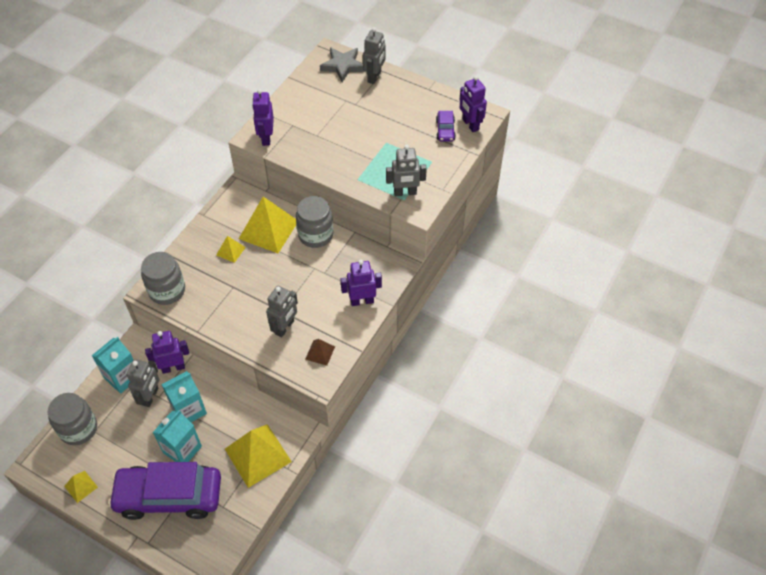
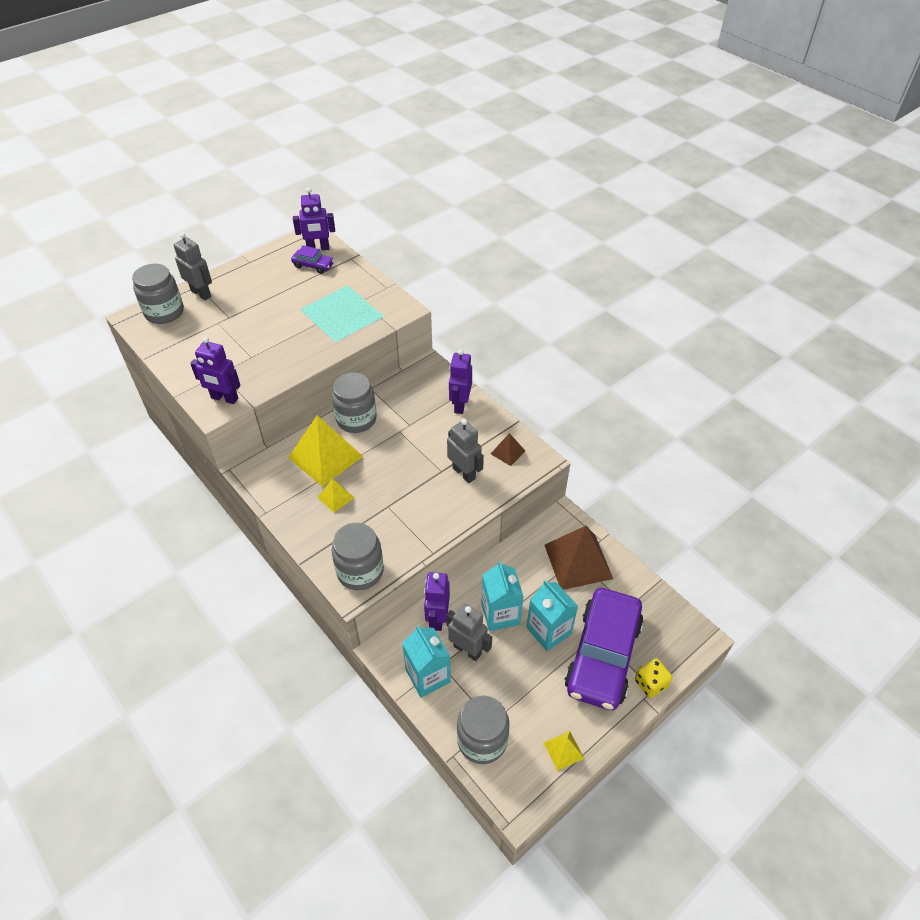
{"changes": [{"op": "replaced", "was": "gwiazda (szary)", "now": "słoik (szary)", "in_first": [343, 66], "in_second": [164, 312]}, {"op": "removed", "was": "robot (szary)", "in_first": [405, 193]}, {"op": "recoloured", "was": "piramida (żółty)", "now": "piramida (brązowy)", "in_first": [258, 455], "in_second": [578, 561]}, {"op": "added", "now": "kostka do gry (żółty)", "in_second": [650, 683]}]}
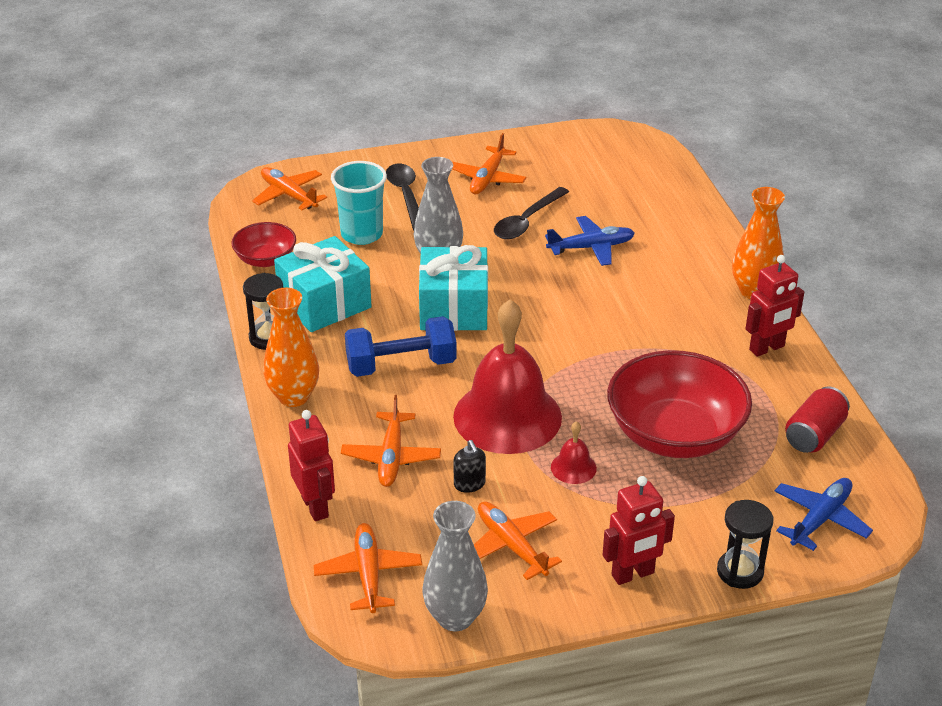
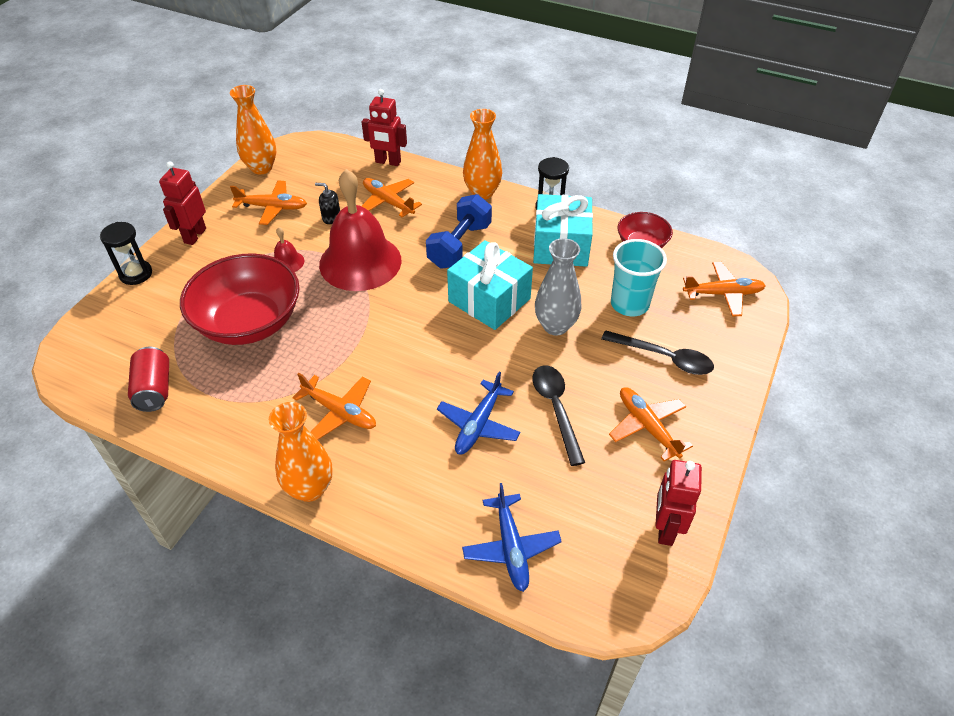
{"changes": [{"op": "moved", "was": "robot (czerwony)", "in_first": [767, 348], "in_second": [665, 528]}, {"op": "moved", "was": "samolot (niebieski)", "in_first": [820, 519], "in_second": [511, 547]}, {"op": "recoloured", "was": "wazon (szary)", "now": "wazon (pomarańczowy)", "in_first": [455, 617], "in_second": [261, 168]}, {"op": "moved", "was": "samolot (pomarańczowy)", "in_first": [368, 574], "in_second": [340, 412]}]}
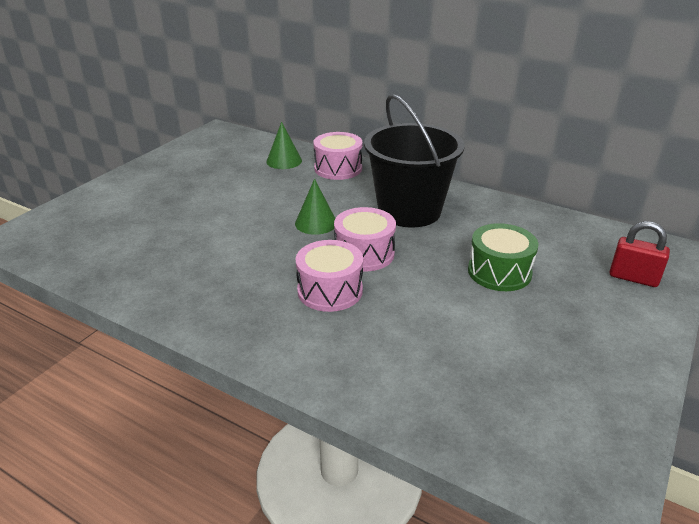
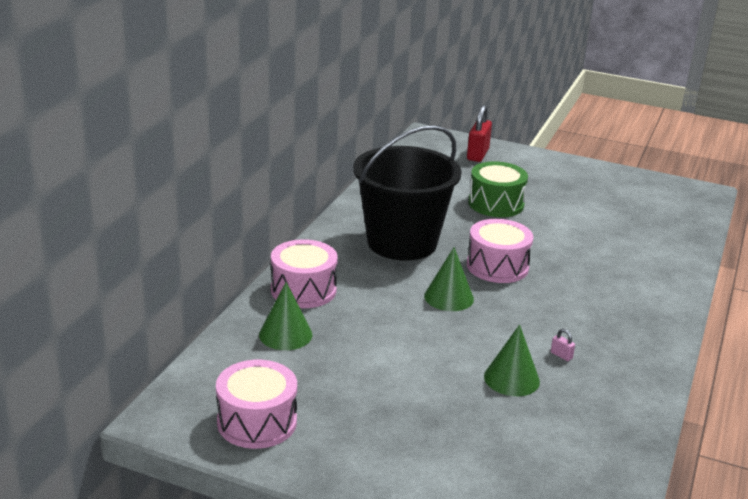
{"changes": [{"op": "moved", "was": "bęben (różowy)", "in_first": [330, 290], "in_second": [257, 422]}, {"op": "added", "now": "stożek (zielony)", "in_second": [511, 379]}, {"op": "added", "now": "kłódka (różowy)", "in_second": [561, 355]}]}
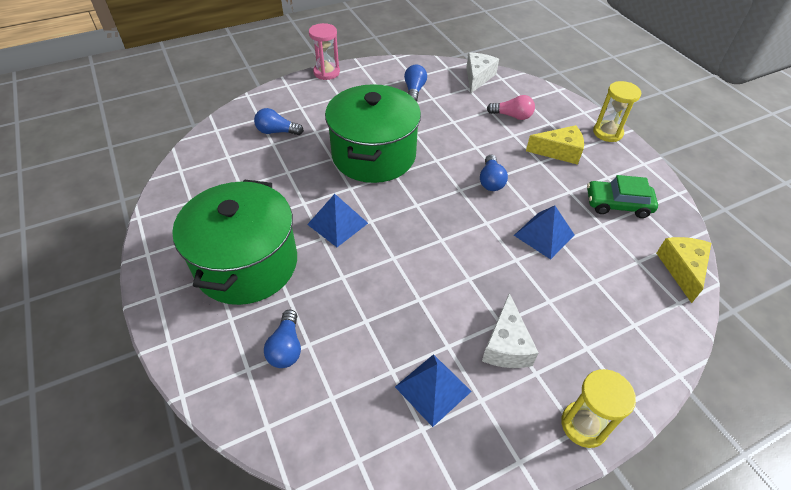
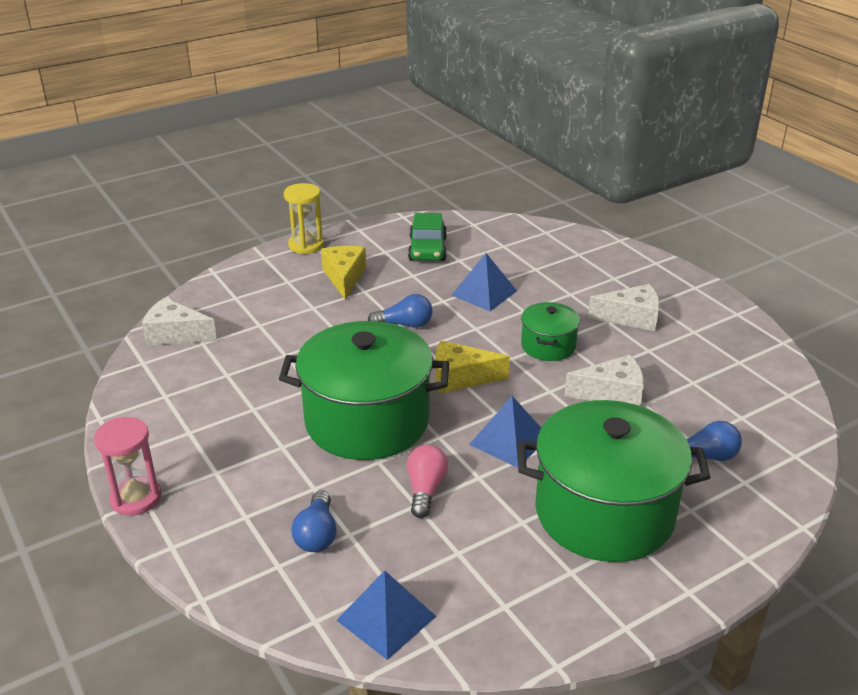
{"changes": [{"op": "removed", "was": "żarówka (niebieski)", "in_first": [414, 90]}, {"op": "moved", "was": "żarówka (różowy)", "in_first": [512, 116], "in_second": [425, 489]}, {"op": "moved", "was": "ser (żółty)", "in_first": [682, 269], "in_second": [461, 378]}, {"op": "moved", "was": "piramida (niebieski)", "in_first": [433, 389], "in_second": [386, 618]}, {"op": "removed", "was": "klepsydra (żółty)", "in_first": [584, 425]}, {"op": "added", "now": "garnek (zielony)", "in_second": [548, 346]}, {"op": "added", "now": "ser (biały)", "in_second": [612, 393]}]}
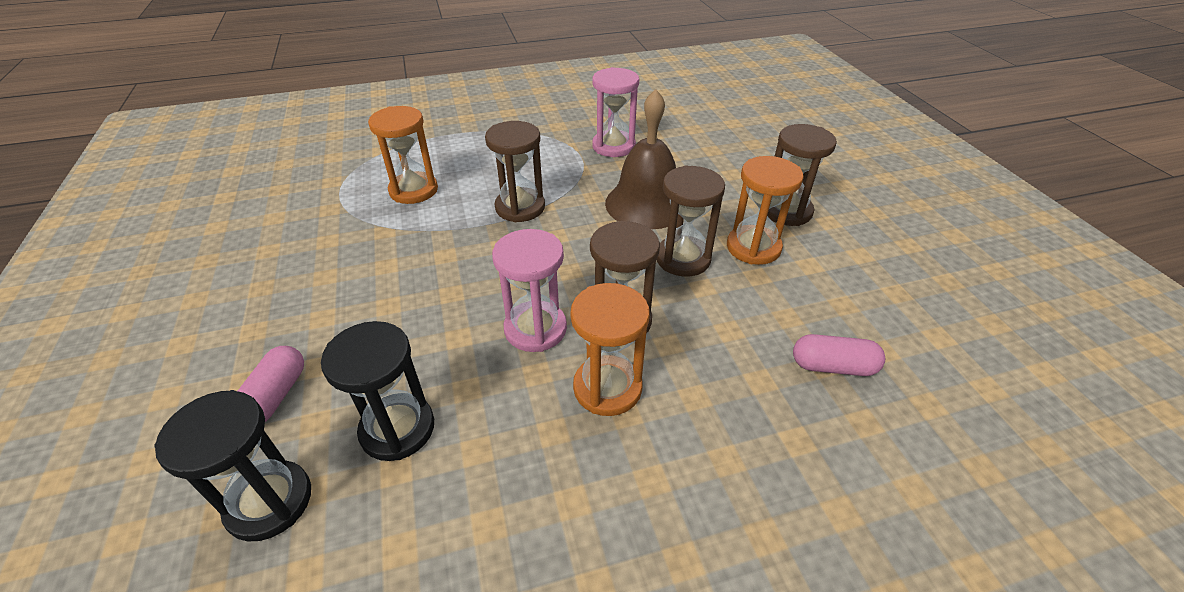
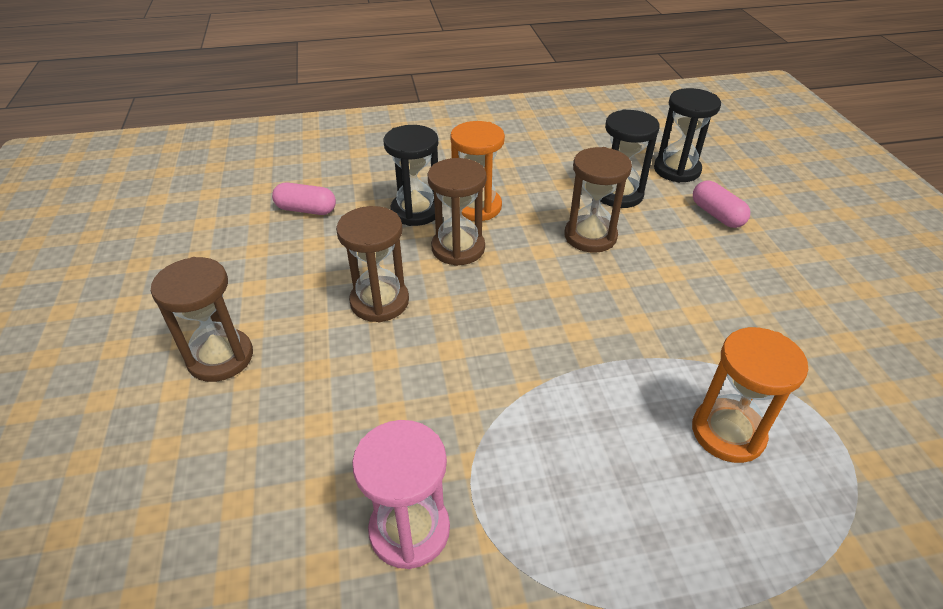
{"changes": [{"op": "removed", "was": "dzwonek (brązowy)", "in_first": [646, 204]}, {"op": "moved", "was": "klepsydra (brązowy)", "in_first": [520, 207], "in_second": [590, 236]}, {"op": "removed", "was": "klepsydra (pomarańczowy)", "in_first": [753, 247]}, {"op": "removed", "was": "klepsydra (różowy)", "in_first": [535, 329]}, {"op": "turned", "was": "kapsułka (różowy)", "in_first": [276, 396], "in_second": [716, 215], "clockwise": -45}, {"op": "added", "now": "klepsydra (czarny)", "in_second": [416, 211]}]}
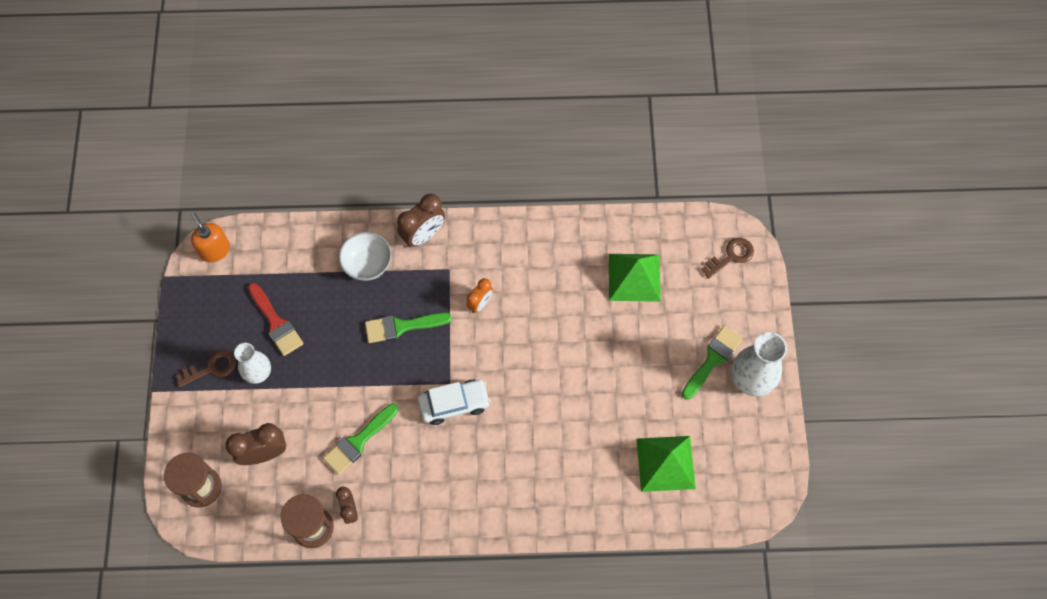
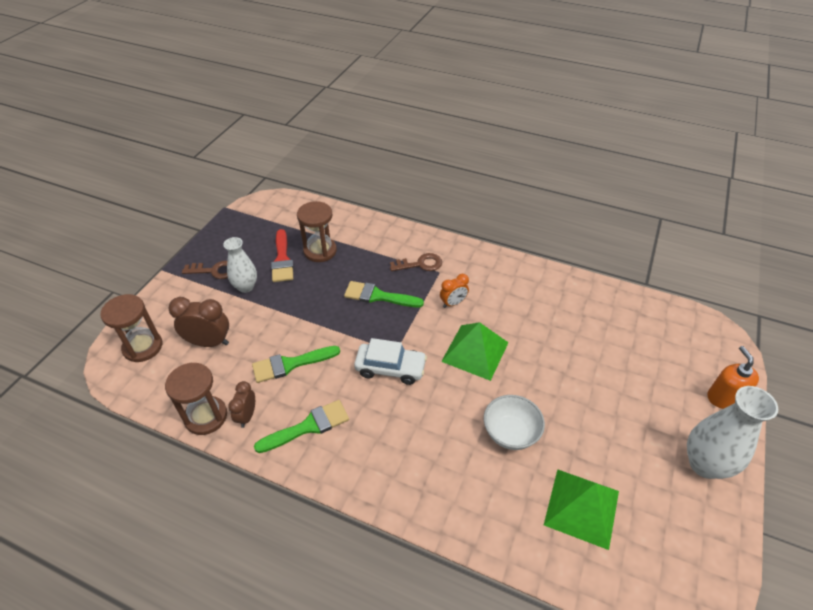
{"changes": [{"op": "removed", "was": "budzik (brązowy)", "in_first": [423, 235]}, {"op": "moved", "was": "dozownik mydła (pomarańczowy)", "in_first": [215, 250], "in_second": [723, 398]}, {"op": "moved", "was": "miska (biały)", "in_first": [367, 264], "in_second": [510, 433]}, {"op": "moved", "was": "klucz (brązowy)", "in_first": [731, 256], "in_second": [420, 264]}, {"op": "moved", "was": "piramida (zielony)", "in_first": [634, 277], "in_second": [475, 351]}, {"op": "moved", "was": "pędzel (zielony)", "in_first": [712, 360], "in_second": [308, 426]}, {"op": "added", "now": "klepsydra (brązowy)", "in_second": [320, 251]}]}
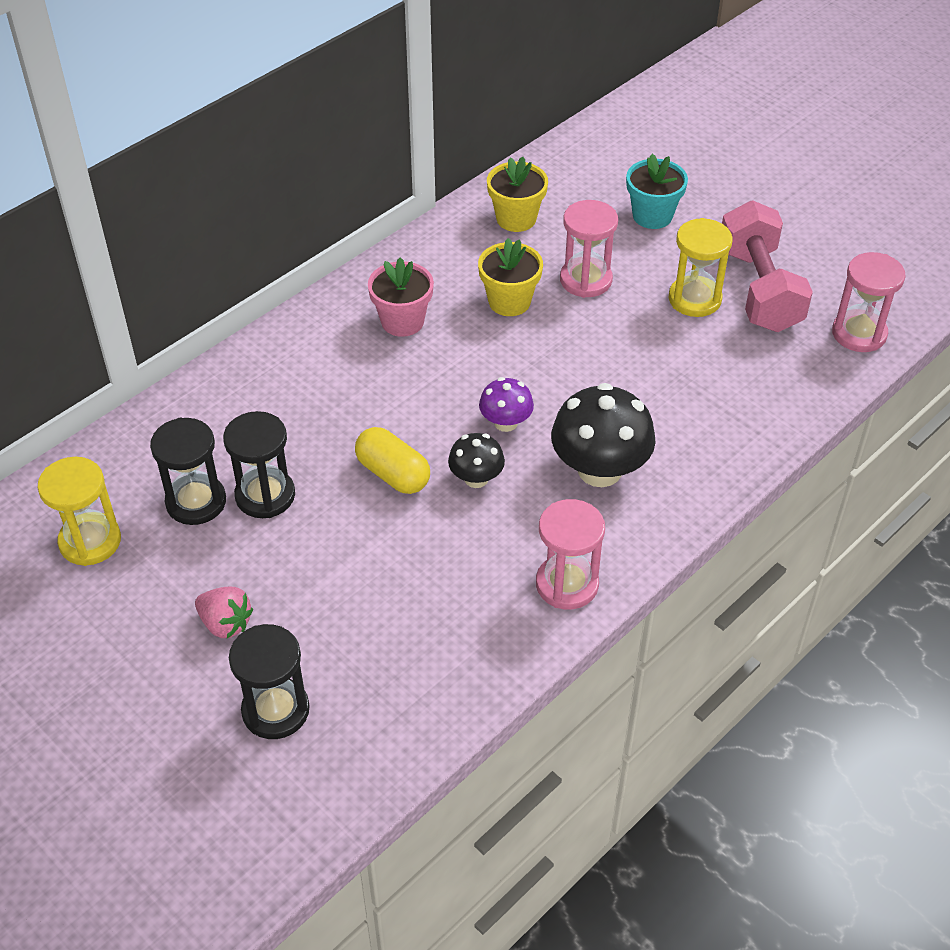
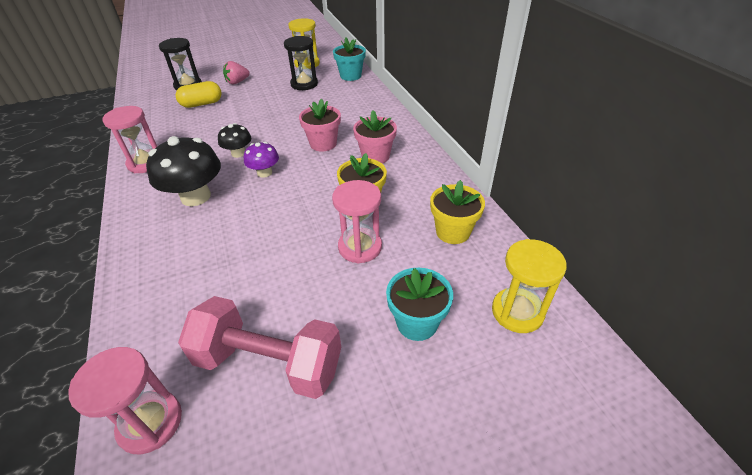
{"changes": [{"op": "moved", "was": "klepsydra (żółty)", "in_first": [694, 299], "in_second": [517, 312]}, {"op": "removed", "was": "klepsydra (czarny)", "in_first": [265, 495]}, {"op": "moved", "was": "kapsułka (żółty)", "in_first": [393, 474], "in_second": [202, 104]}, {"op": "added", "now": "doniczka (turkusowy)", "in_second": [350, 76]}, {"op": "added", "now": "doniczka (różowy)", "in_second": [323, 144]}]}
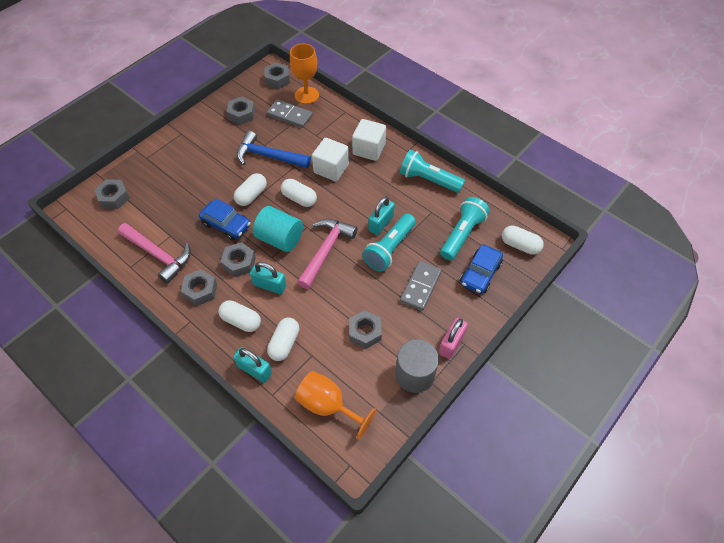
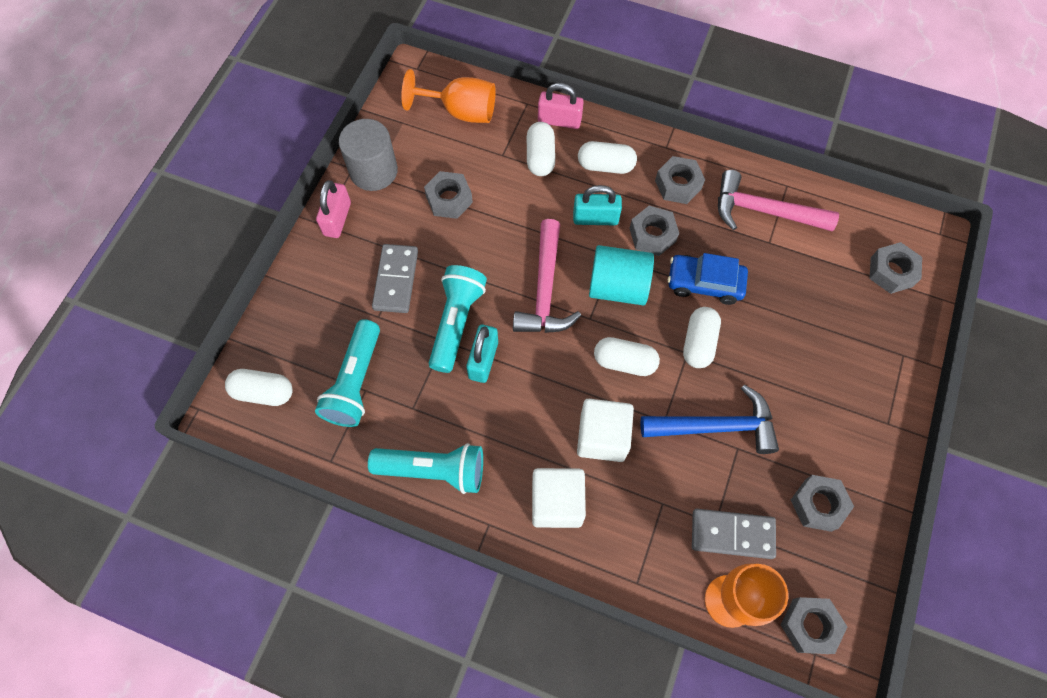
{"changes": [{"op": "removed", "was": "samochód (niebieski)", "in_first": [480, 273]}, {"op": "recoloured", "was": "kłódka (turkusowy)", "now": "kłódka (różowy)", "in_first": [254, 370], "in_second": [559, 120]}]}
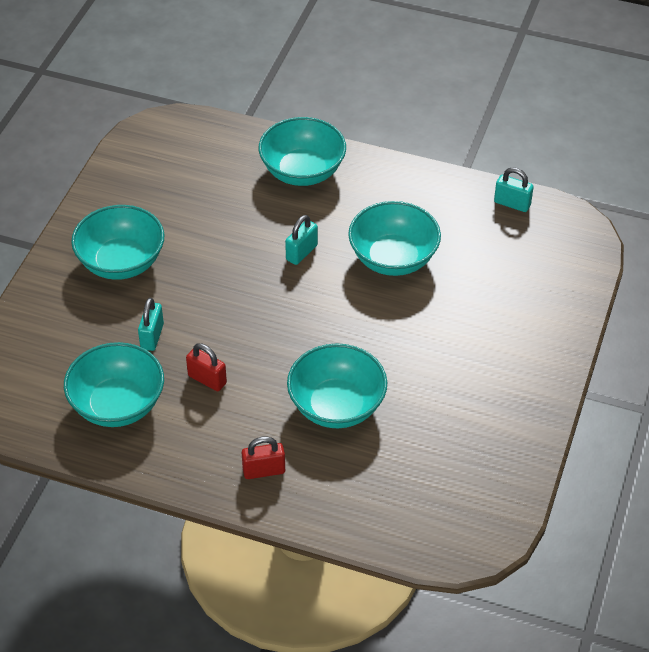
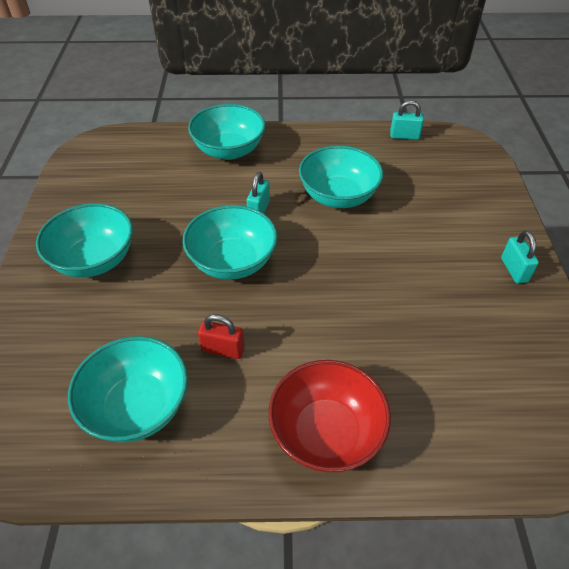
{"changes": [{"op": "moved", "was": "kłódka (turkusowy)", "in_first": [152, 336], "in_second": [514, 270]}, {"op": "moved", "was": "miska (turkusowy)", "in_first": [337, 406], "in_second": [232, 262]}, {"op": "replaced", "was": "kłódka (czerwony)", "now": "miska (czerwony)", "in_first": [264, 471], "in_second": [326, 432]}]}
